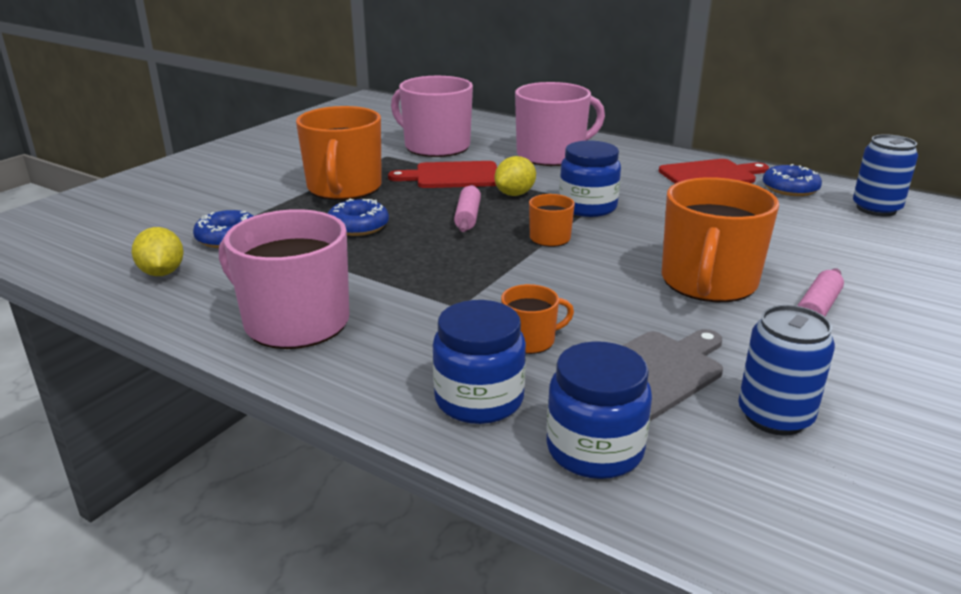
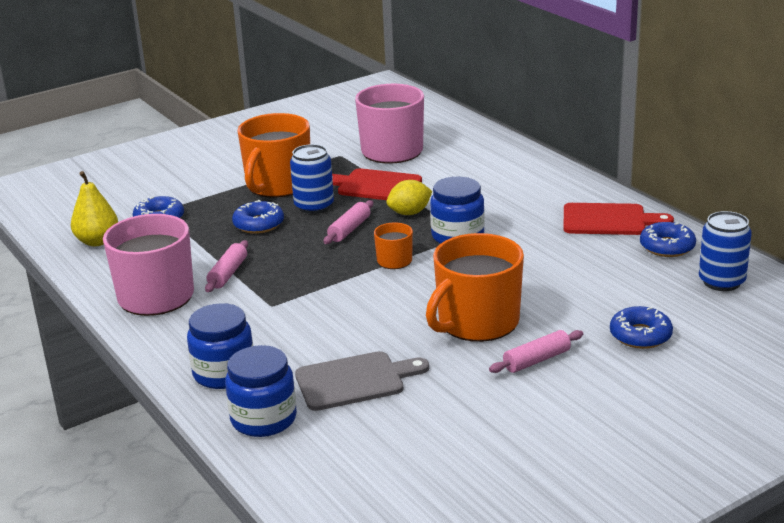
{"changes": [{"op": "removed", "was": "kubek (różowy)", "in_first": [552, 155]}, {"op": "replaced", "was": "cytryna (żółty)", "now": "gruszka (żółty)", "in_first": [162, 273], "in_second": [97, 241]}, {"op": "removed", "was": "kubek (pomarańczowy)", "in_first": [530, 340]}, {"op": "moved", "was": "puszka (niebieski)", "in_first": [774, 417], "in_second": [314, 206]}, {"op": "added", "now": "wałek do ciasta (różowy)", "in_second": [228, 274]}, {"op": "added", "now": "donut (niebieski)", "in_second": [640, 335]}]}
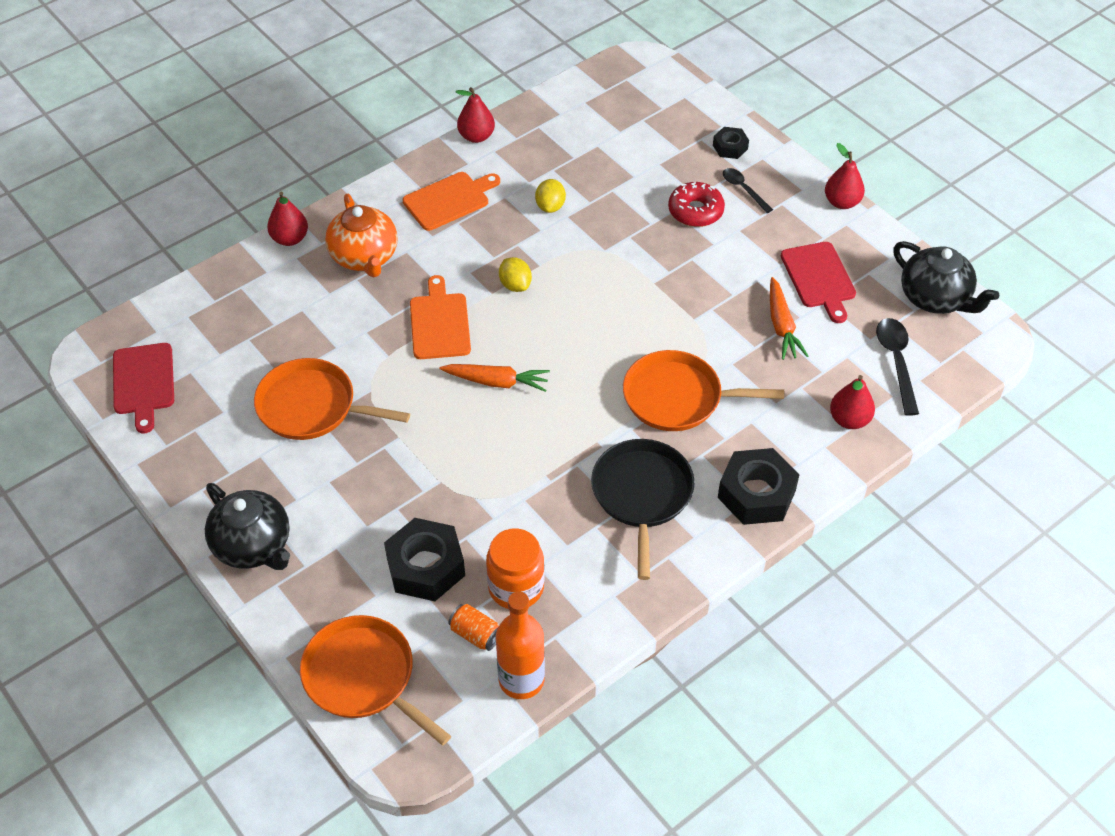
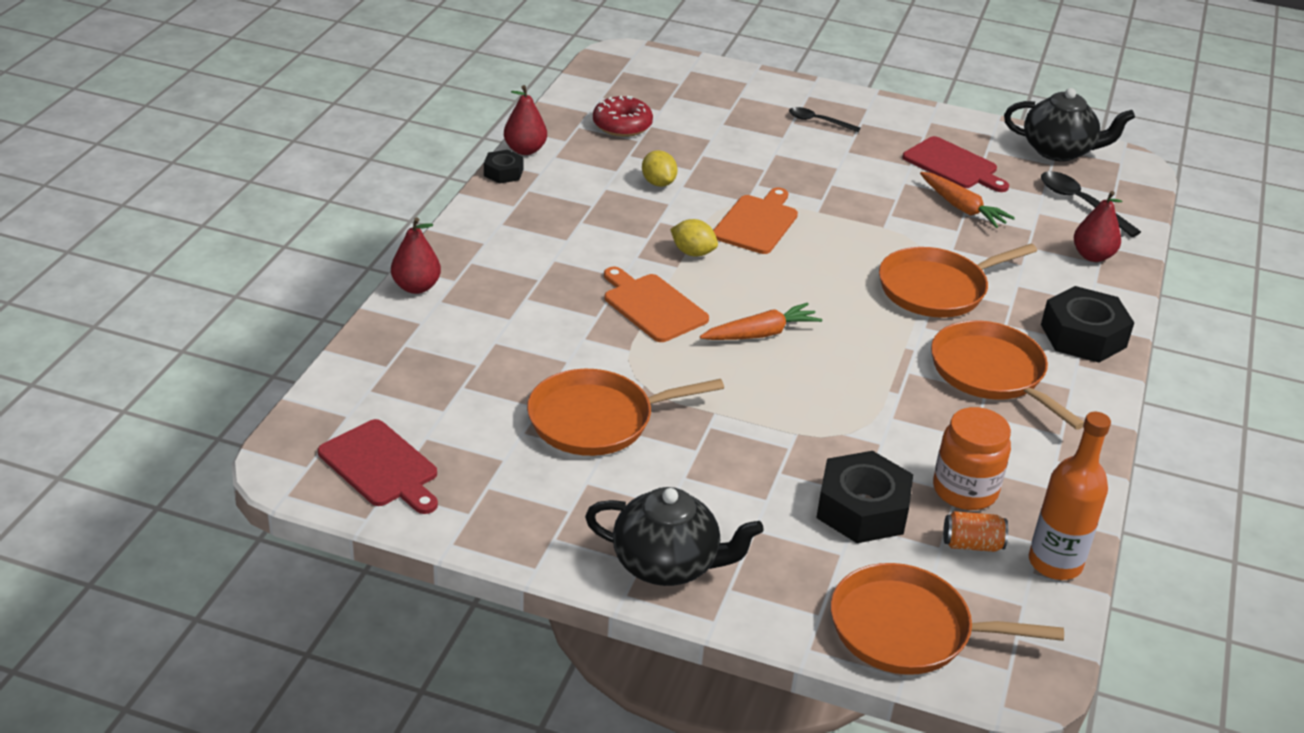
{"changes": [{"op": "moved", "was": "nakrętka (czarny)", "in_first": [730, 147], "in_second": [503, 172]}, {"op": "removed", "was": "gruszka (czerwony)", "in_first": [842, 202]}, {"op": "moved", "was": "deska do krojenia (pomarańczowy)", "in_first": [449, 200], "in_second": [756, 223]}, {"op": "moved", "was": "donut (czerwony)", "in_first": [695, 211], "in_second": [622, 125]}, {"op": "removed", "was": "imbryk (pomarańczowy)", "in_first": [364, 257]}, {"op": "recoloured", "was": "patelnia (czarny)", "now": "patelnia (pomarańczowy)", "in_first": [642, 495], "in_second": [991, 373]}]}
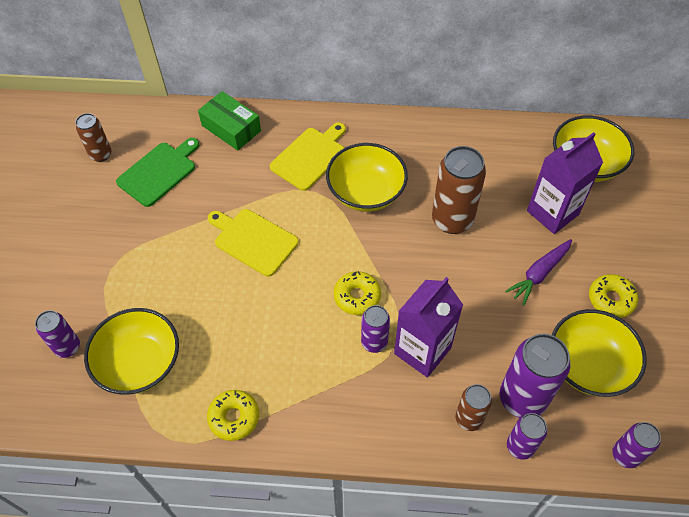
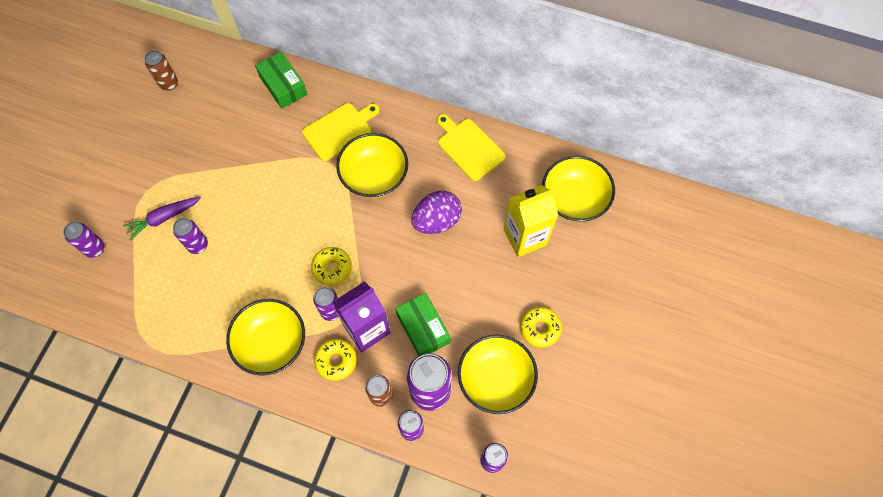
{"changes": [{"op": "recoloured", "was": "karton mleka (fioletowy)", "now": "karton mleka (żółty)", "in_first": [552, 213], "in_second": [525, 237]}, {"op": "removed", "was": "deska do krojenia (zielony)", "in_first": [159, 172]}, {"op": "replaced", "was": "puszka (brązowy)", "now": "jajko (fioletowy)", "in_first": [452, 220], "in_second": [436, 221]}, {"op": "moved", "was": "deska do krojenia (żółty)", "in_first": [253, 240], "in_second": [468, 147]}, {"op": "moved", "was": "marchewka (fioletowy)", "in_first": [539, 274], "in_second": [164, 218]}, {"op": "moved", "was": "miska (żółty)", "in_first": [140, 363], "in_second": [272, 343]}, {"op": "moved", "was": "donut (żółty)", "in_first": [234, 417], "in_second": [336, 361]}, {"op": "added", "now": "puszka (fioletowy)", "in_second": [198, 245]}, {"op": "added", "now": "pudełko (zielony)", "in_second": [423, 328]}]}
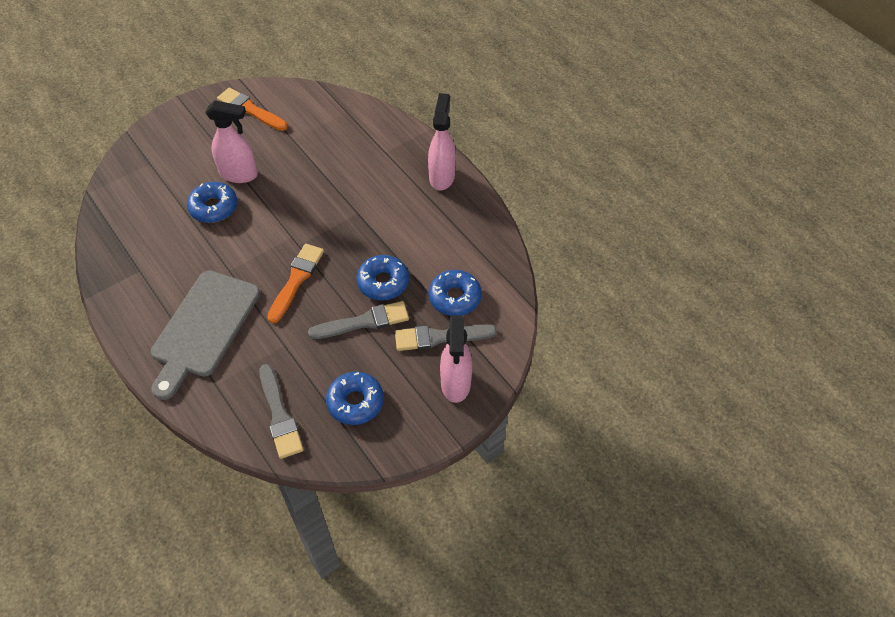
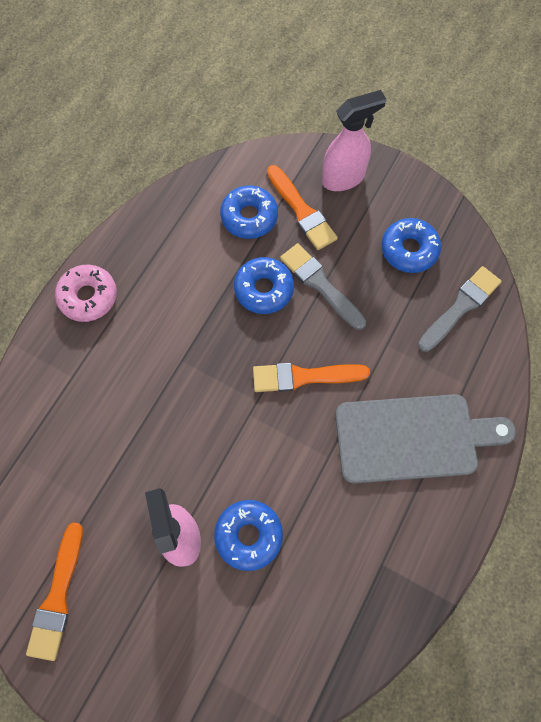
{"changes": [{"op": "replaced", "was": "spryskiwacz (różowy)", "now": "donut (różowy)", "in_first": [442, 177], "in_second": [88, 297]}, {"op": "recoloured", "was": "pędzel (szary)", "now": "pędzel (pomarańczowy)", "in_first": [439, 337], "in_second": [302, 211]}]}
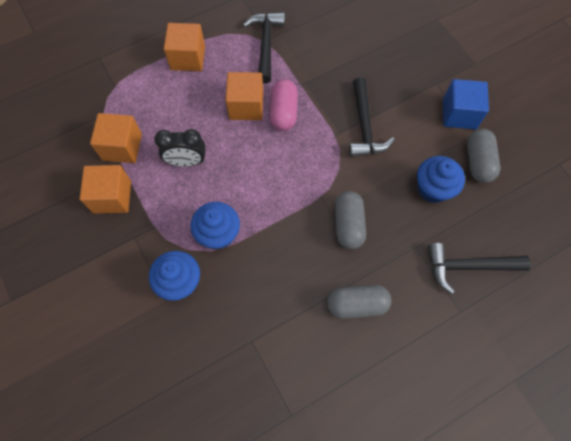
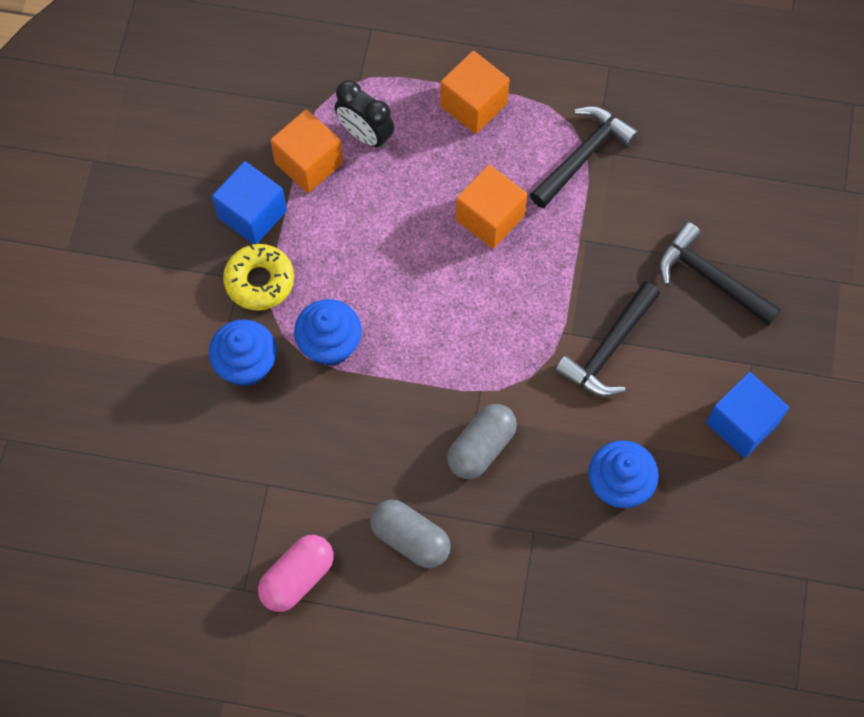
{"changes": [{"op": "moved", "was": "kapsułka (różowy)", "in_first": [283, 112], "in_second": [297, 578]}, {"op": "moved", "was": "budzik (czarny)", "in_first": [186, 161], "in_second": [365, 135]}, {"op": "removed", "was": "kapsułka (szary)", "in_first": [478, 162]}, {"op": "recoloured", "was": "sześcian (pomarańczowy)", "now": "sześcian (niebieski)", "in_first": [112, 197], "in_second": [252, 214]}, {"op": "moved", "was": "młotek (czarny)", "in_first": [468, 266], "in_second": [710, 278]}, {"op": "added", "now": "donut (żółty)", "in_second": [259, 281]}]}
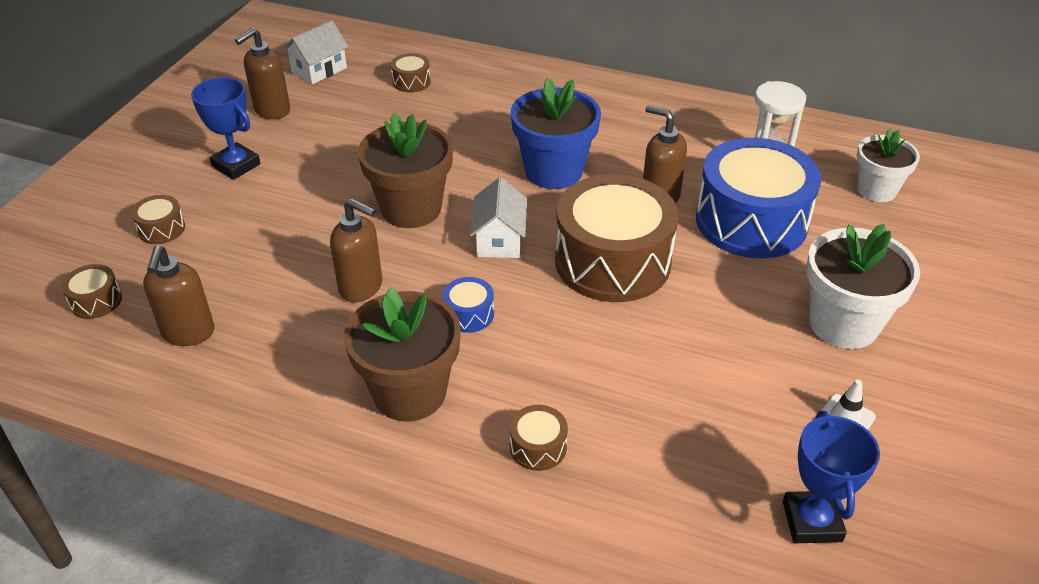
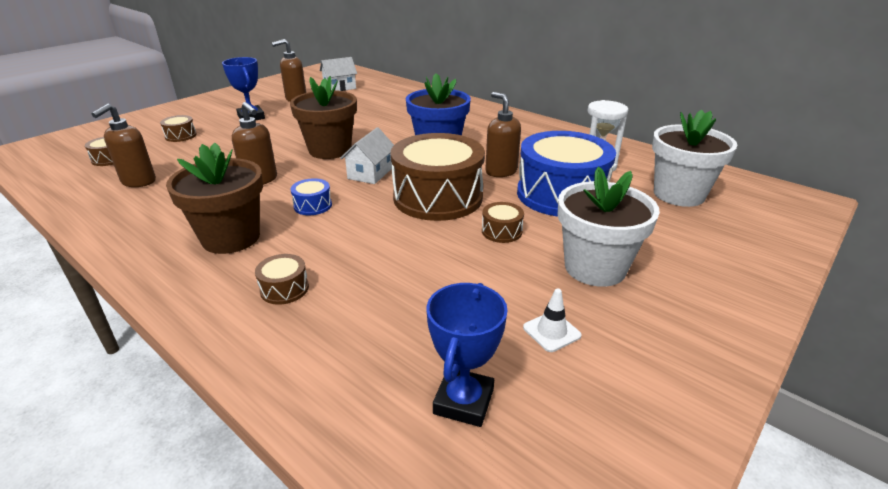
{"changes": [{"op": "moved", "was": "bęben (brązowy)", "in_first": [411, 82], "in_second": [501, 231]}, {"op": "resized", "was": "doniczka (biały)", "in_first": [876, 190], "in_second": [678, 194], "ratio": 1.53}]}
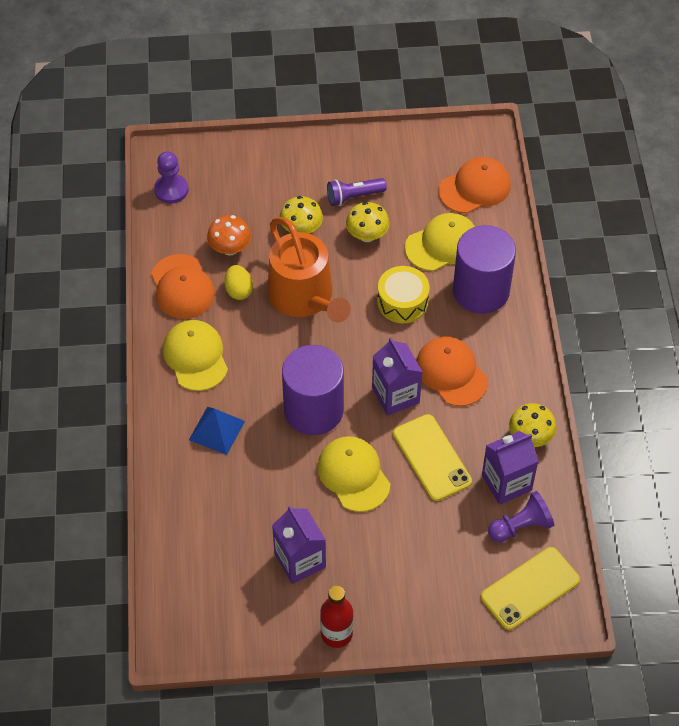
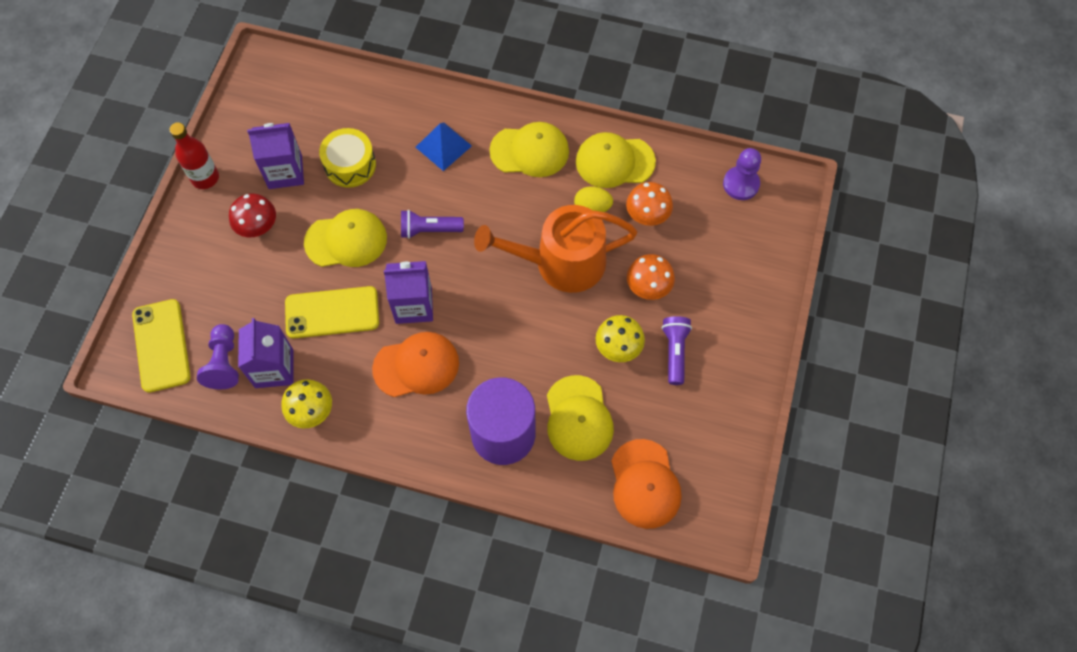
{"changes": [{"op": "recoloured", "was": "grzyb (żółty)", "now": "grzyb (pomarańczowy)", "in_first": [301, 229], "in_second": [648, 287]}, {"op": "recoloured", "was": "czapka (pomarańczowy)", "now": "czapka (żółty)", "in_first": [182, 287], "in_second": [614, 162]}, {"op": "moved", "was": "bęben (żółty)", "in_first": [402, 302], "in_second": [350, 165]}, {"op": "replaced", "was": "walec (fioletowy)", "now": "latarka (fioletowy)", "in_first": [313, 410], "in_second": [429, 230]}, {"op": "added", "now": "grzyb (czerwony)", "in_second": [258, 226]}]}
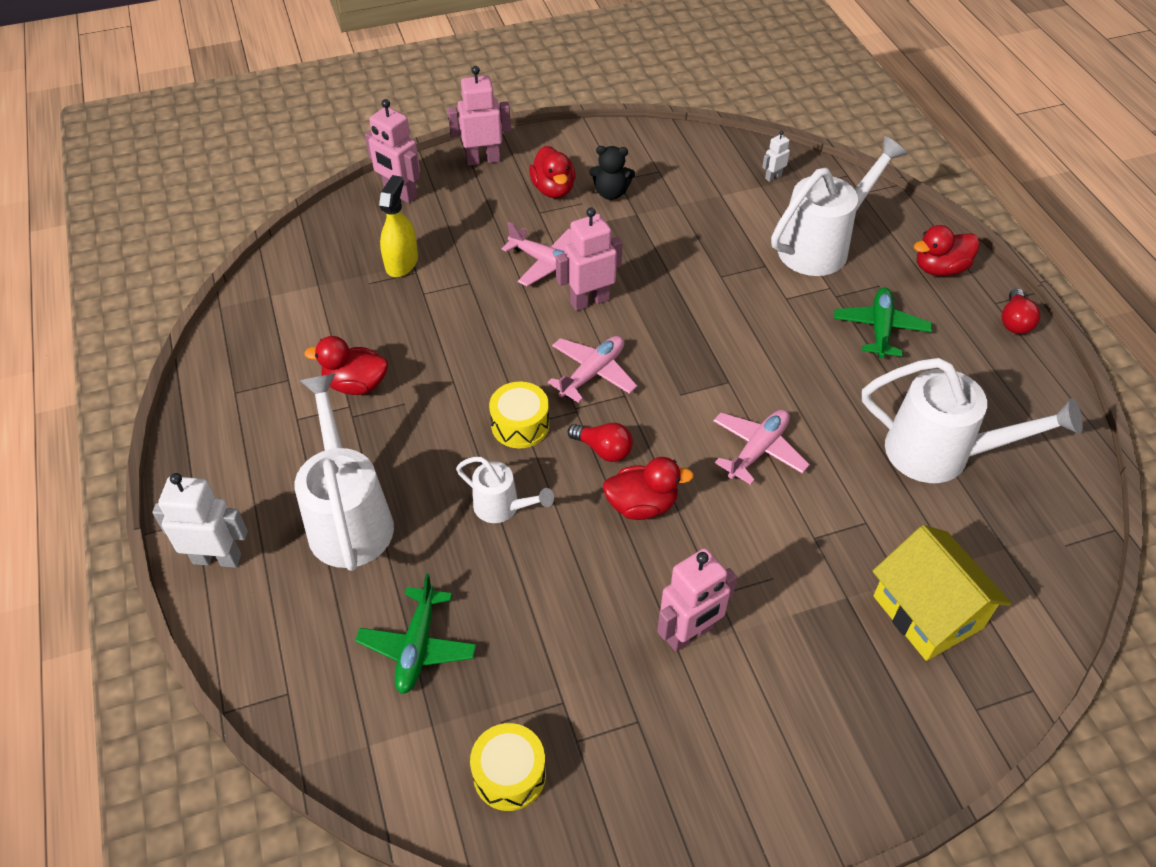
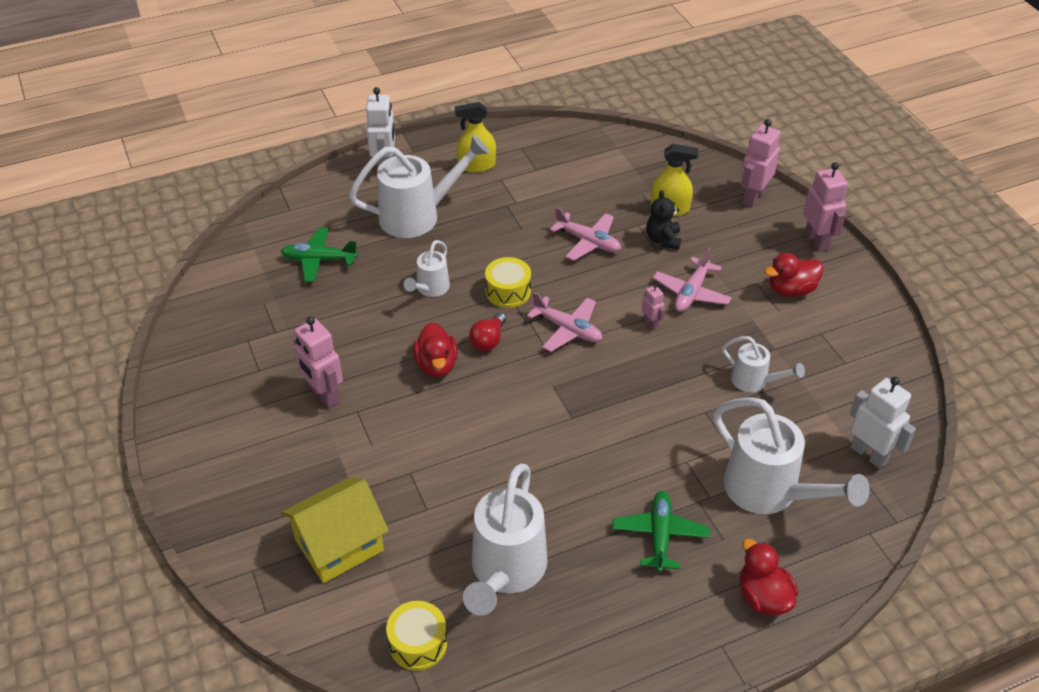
{"changes": [{"op": "resized", "was": "robot (biały)", "in_first": [773, 177], "in_second": [869, 454], "ratio": 1.96}, {"op": "moved", "was": "miś (czarny)", "in_first": [611, 193], "in_second": [663, 239]}, {"op": "resized", "was": "robot (różowy)", "in_first": [589, 301], "in_second": [651, 322], "ratio": 0.51}, {"op": "turned", "was": "samolot (zielony)", "in_first": [880, 329], "in_second": [660, 535], "clockwise": -90}, {"op": "removed", "was": "żarówka (czerwony)", "in_first": [1014, 321]}, {"op": "removed", "was": "kaczka (czerwony)", "in_first": [356, 384]}, {"op": "moved", "was": "samolot (różowy)", "in_first": [758, 450], "in_second": [588, 242]}, {"op": "moved", "was": "bęben (żółty)", "in_first": [509, 774], "in_second": [418, 643]}, {"op": "added", "now": "spryskiwacz (żółty)", "in_second": [476, 165]}, {"op": "added", "now": "konewka (biały)", "in_second": [754, 381]}]}
